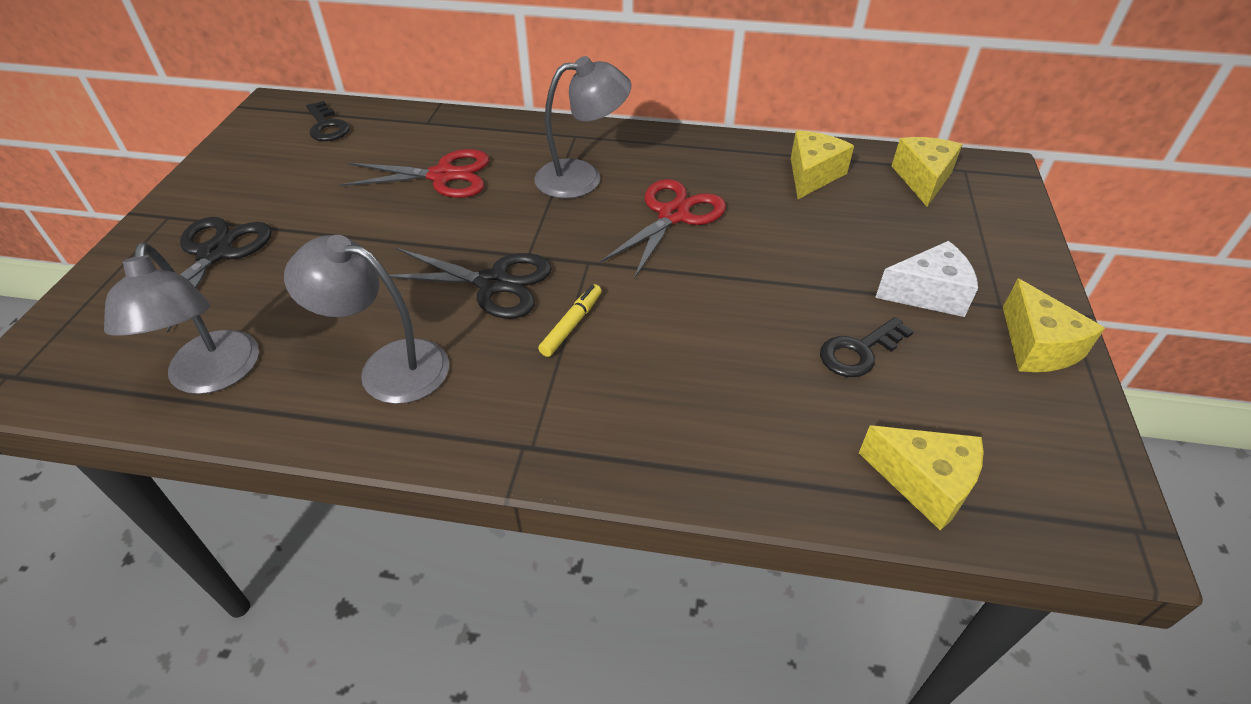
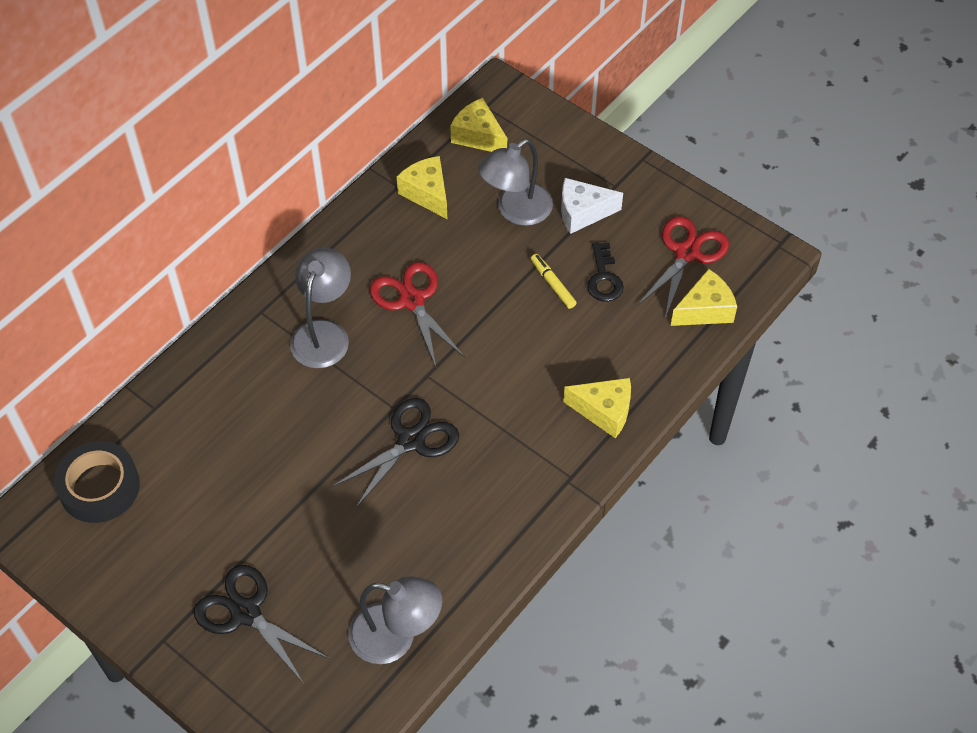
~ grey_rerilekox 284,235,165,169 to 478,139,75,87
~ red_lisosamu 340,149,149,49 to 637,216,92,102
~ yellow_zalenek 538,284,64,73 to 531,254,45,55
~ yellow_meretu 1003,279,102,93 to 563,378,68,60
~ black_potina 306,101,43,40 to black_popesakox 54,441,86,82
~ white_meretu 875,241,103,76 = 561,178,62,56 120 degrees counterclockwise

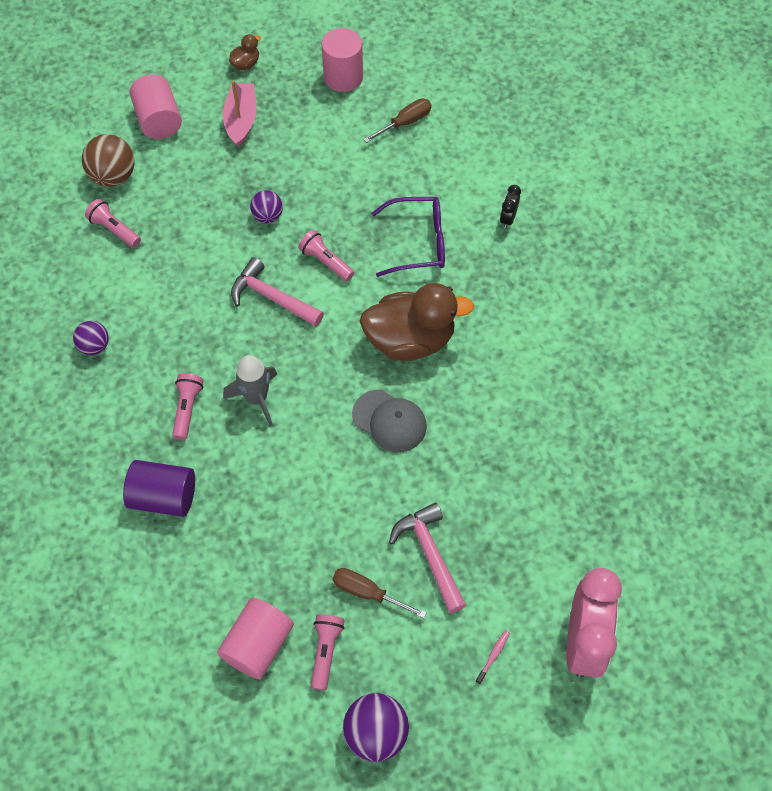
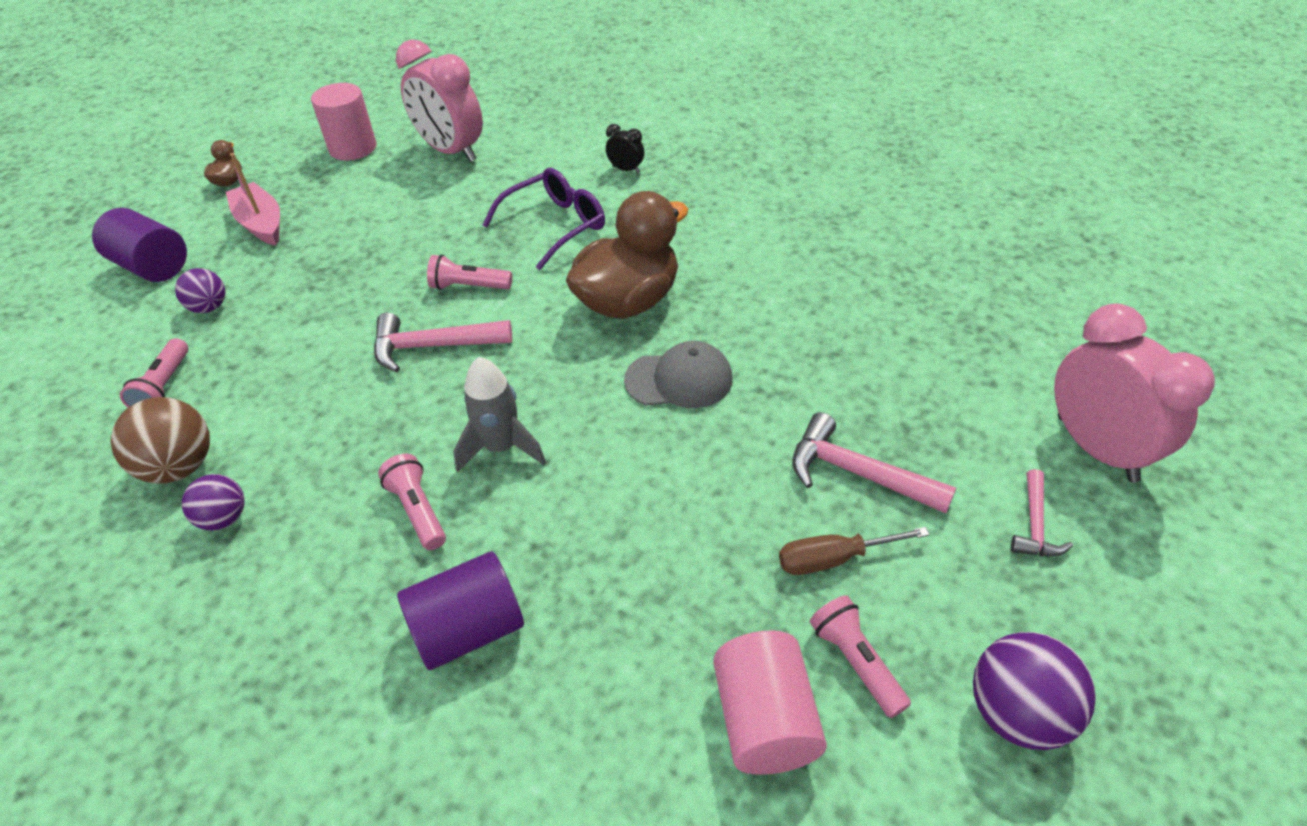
~ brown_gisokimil 82,134,53,53 to 111,397,99,87
~ purple_gisokimil 250,190,33,33 to 175,268,50,45
~ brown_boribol 363,98,68,45 to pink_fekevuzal 396,39,87,123
~ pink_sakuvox 476,630,34,54 to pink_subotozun 1011,469,62,87
~ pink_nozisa 130,74,52,65 to purple_nozisa 92,208,95,74
~ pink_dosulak 85,199,56,49 = 120,338,68,70 90 degrees counterclockwise
~ black_fekevuzal 500,185,21,44 = 606,124,38,49 135 degrees clockwise

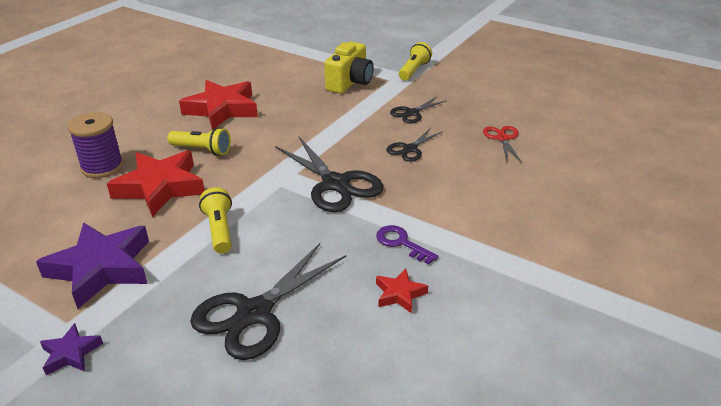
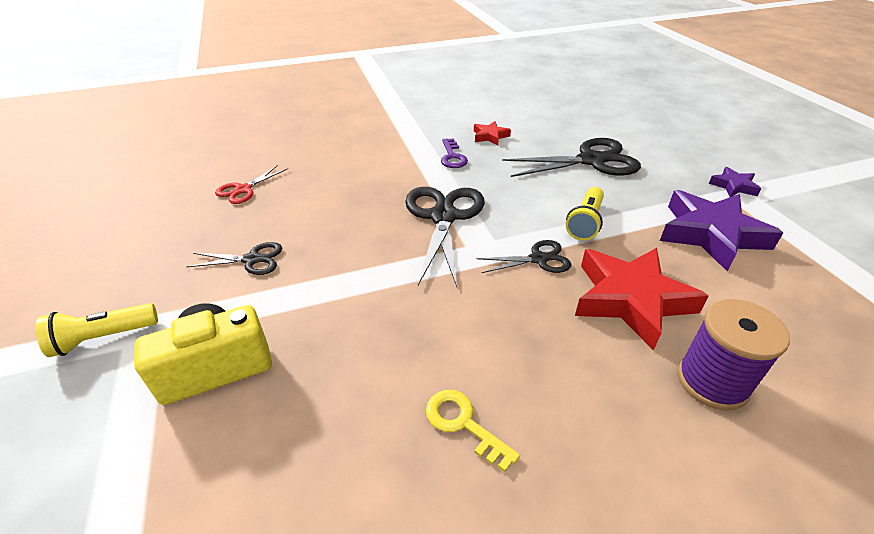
- yellow_dosulak 167,127,64,29
~ black_lisosamu 386,128,57,34 to 477,240,94,33
~ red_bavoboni 179,80,79,50 to yellow_potina 426,390,94,82

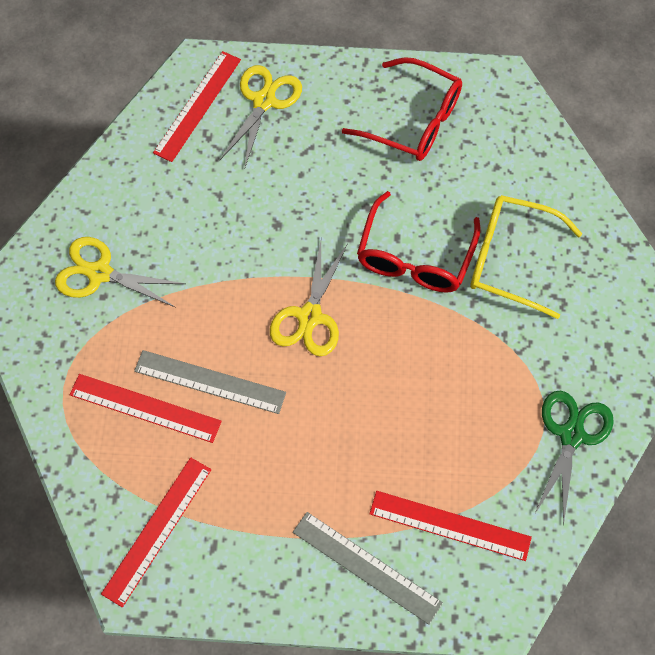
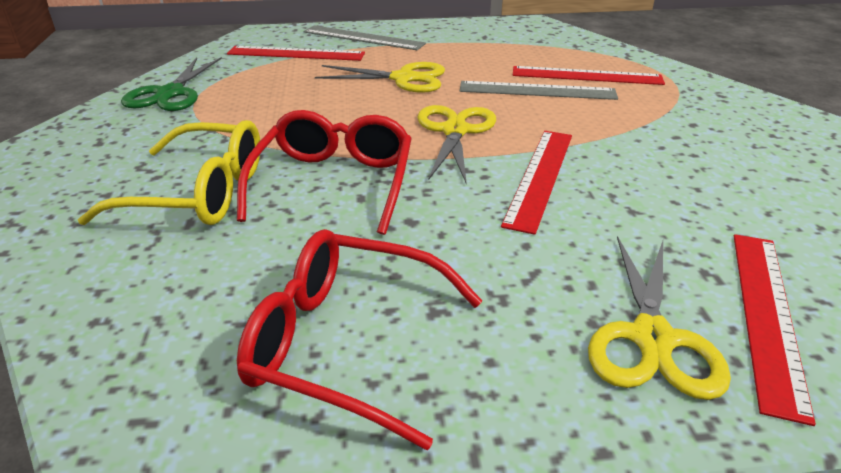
~ yellow_lisosamu 55,237,130,71 to 315,62,130,31
~ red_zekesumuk 101,457,110,150 to 501,131,71,104

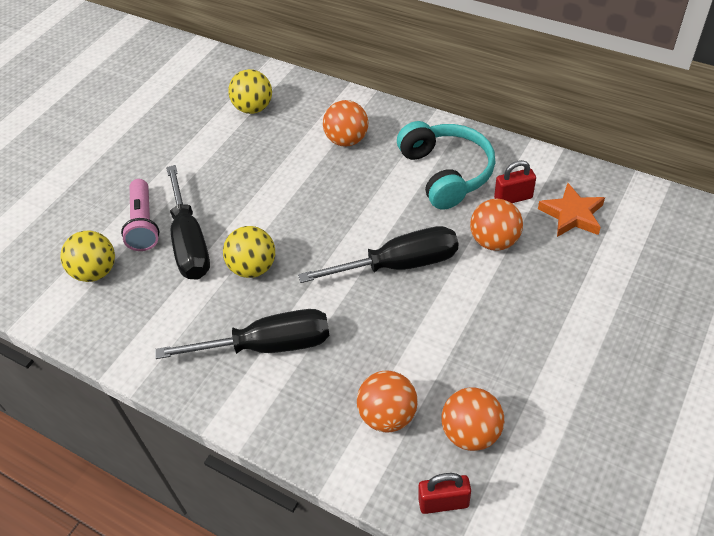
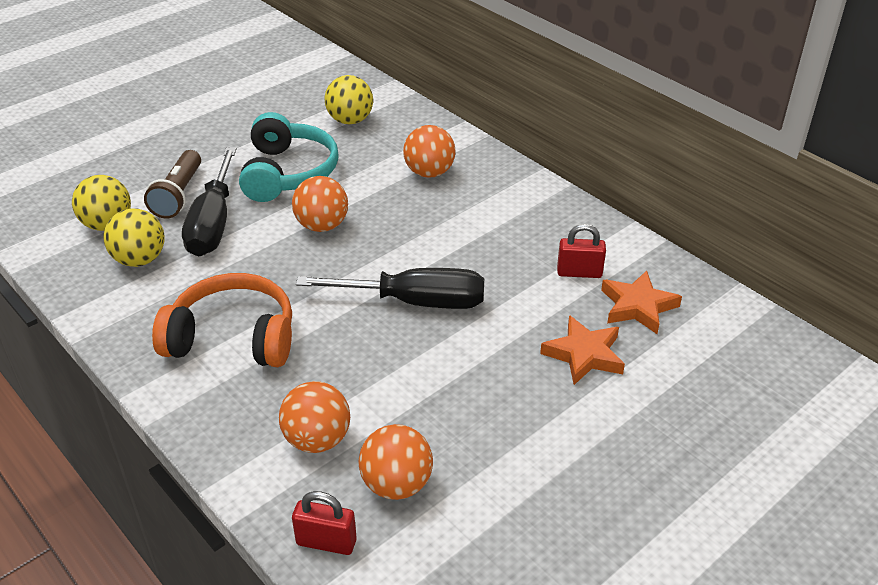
+ orange_bavoboni 540,315,85,70
~ yellow_gisokimil 223,226,52,52 to 103,208,62,59
~ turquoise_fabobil 397,121,99,88 to 239,112,100,90
~ orange_gisokimil 470,199,53,52 to 292,176,56,56
~ black_boribol 155,309,175,50 to orange_fabobil 152,273,140,94
~ pink_dosulak 121,179,38,72 to brown_dosulak 144,150,57,68

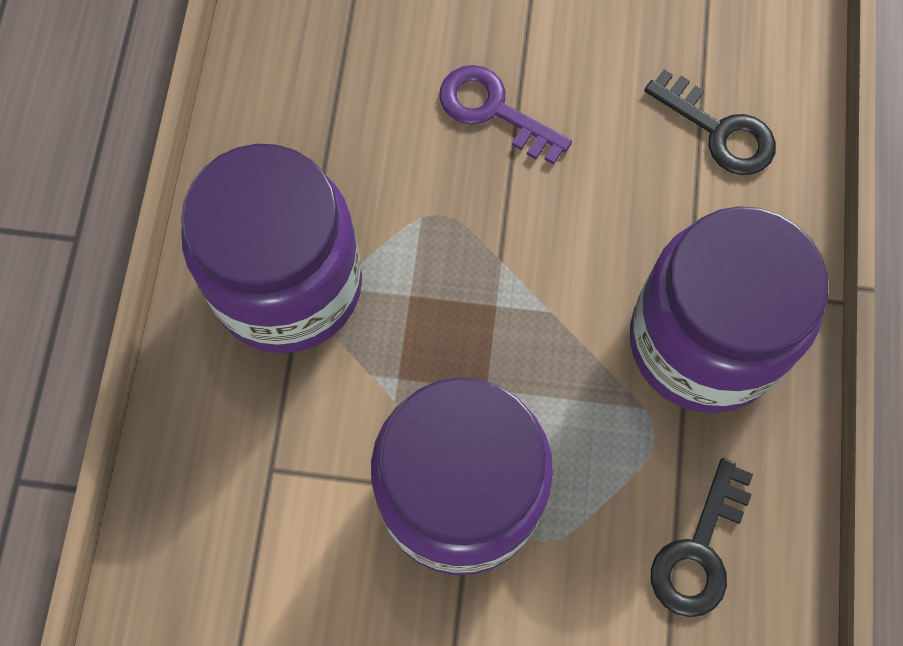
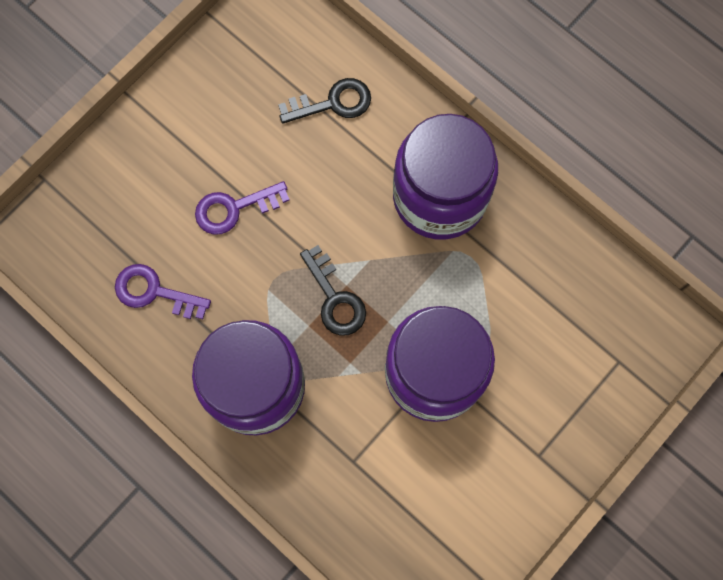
+ purple_potina 115,264,96,55
~ black_potina 651,458,102,159 to 300,245,66,91

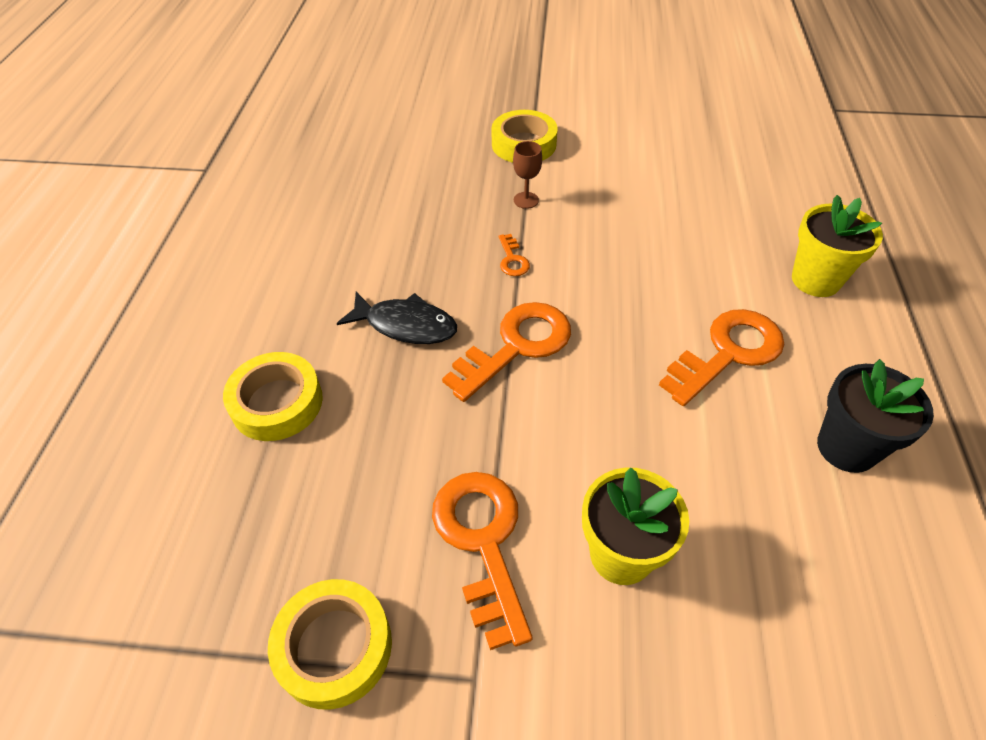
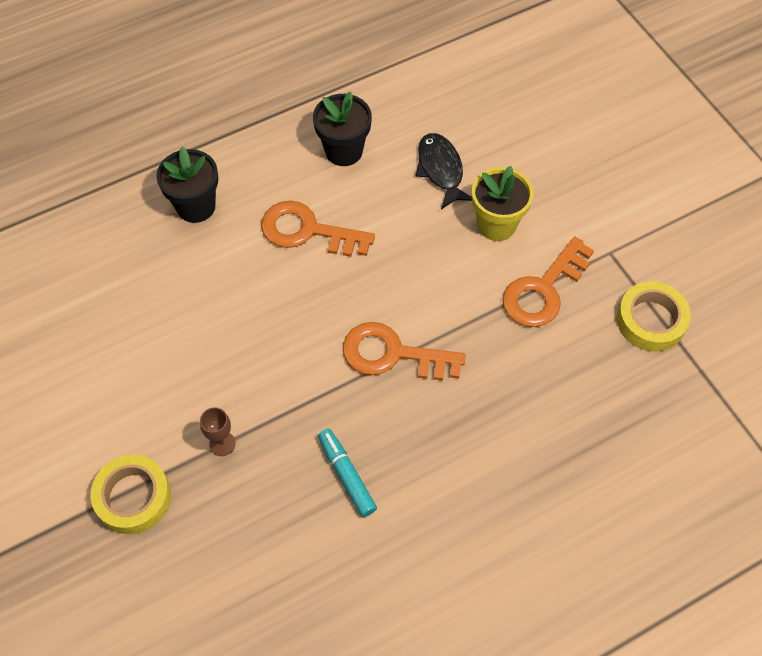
- yellow_popesakox 223,352,100,89
- orange_potina 499,234,31,42
+ turquoise_zalenek 318,429,59,88
~ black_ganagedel 337,292,120,52 to 416,133,56,76
~ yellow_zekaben 792,195,91,102 to black_zekaben 156,147,62,76

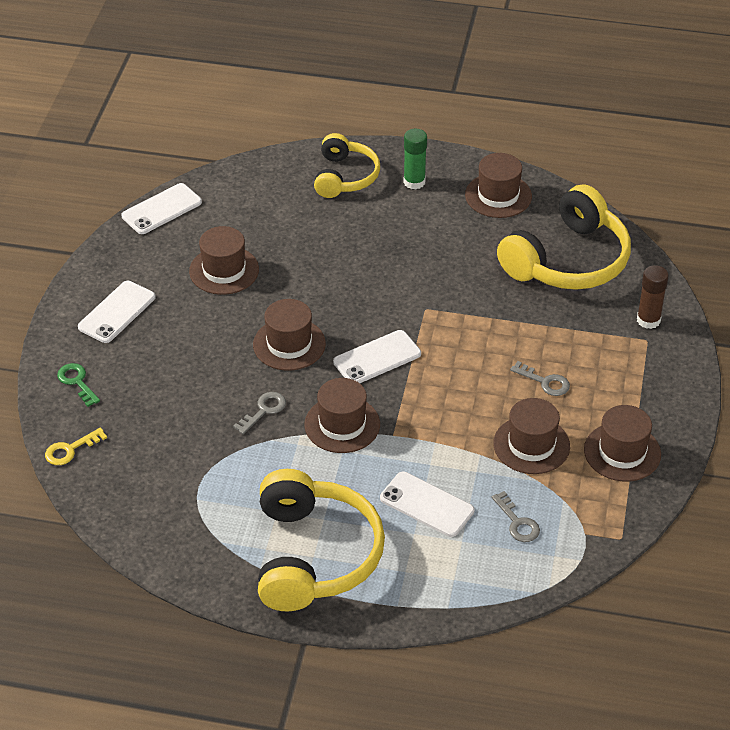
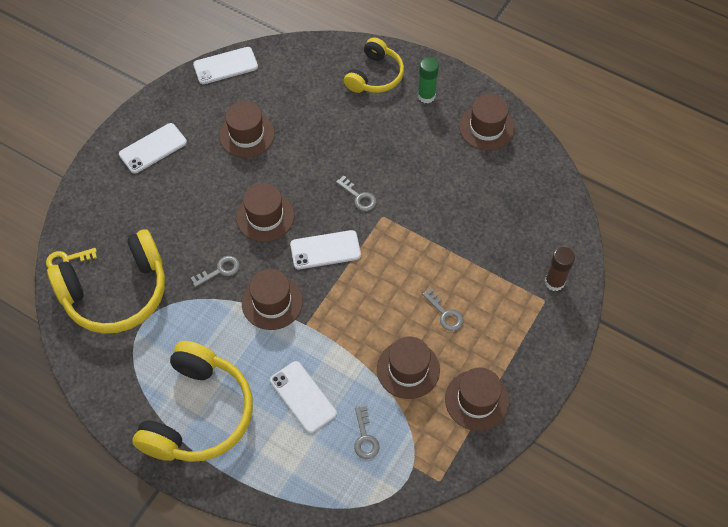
- green_potina 57,363,43,44
+ grey_potina 336,176,41,35
~ yellow_fabobil 497,184,134,106 to 47,229,118,105

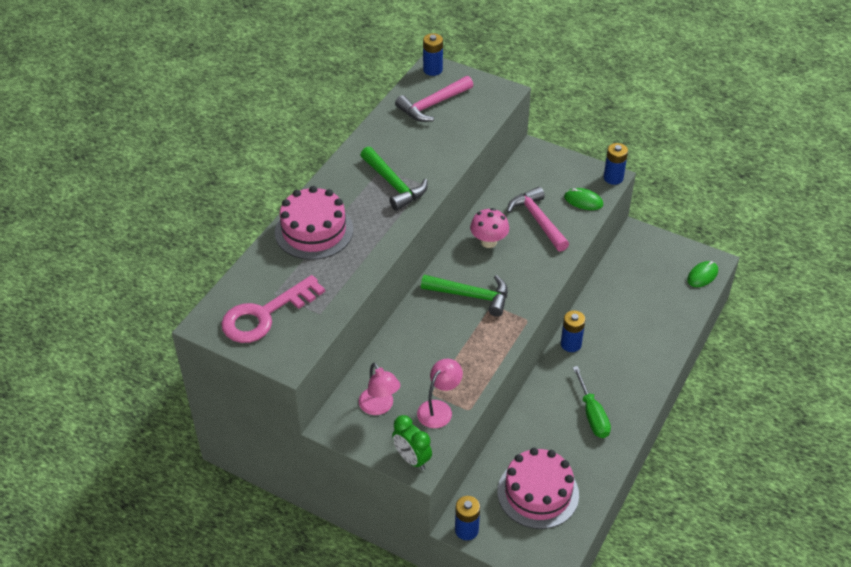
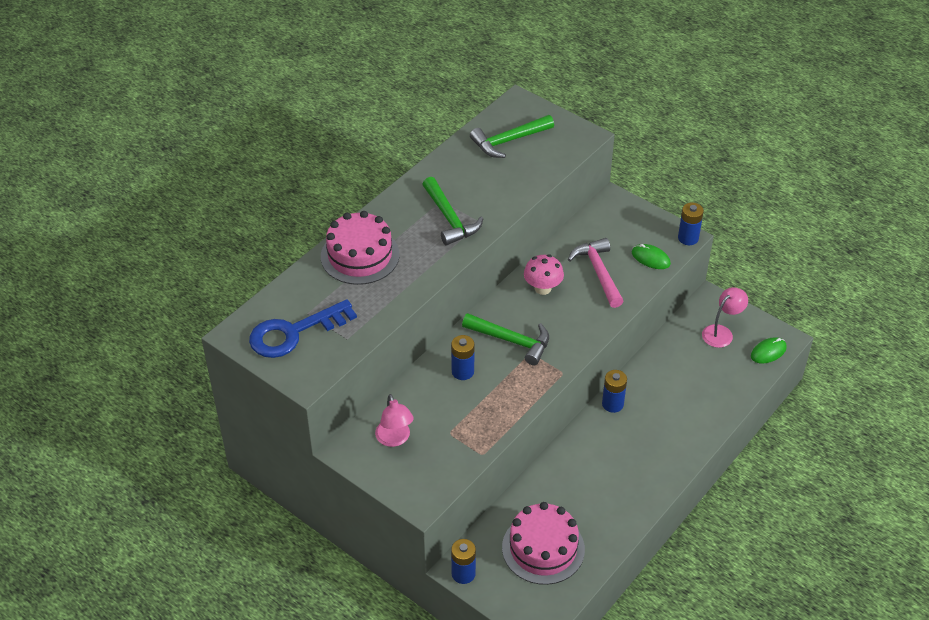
- green_fekevuzal 392,415,40,55
- green_boribol 573,366,38,72
~ pink_rerilekox 417,359,46,69 to 702,287,46,61
~ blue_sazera 423,33,20,43 to 451,335,24,45
~ pink_potina 221,275,104,68 to blue_potina 249,299,108,59
~ pink_subotozun 395,76,78,46 to green_subotozun 470,115,84,43

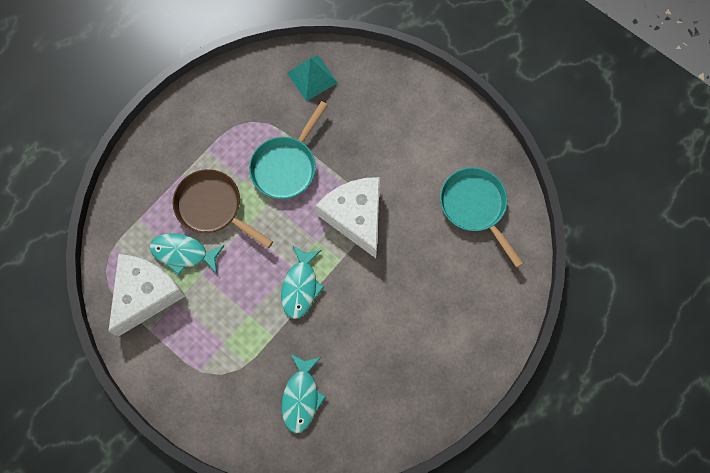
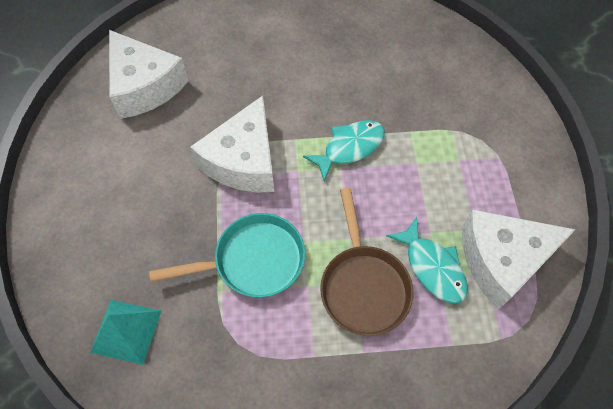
- turquoise_ganagedel 282,354,44,79
~ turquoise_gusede 440,167,84,101 to white_meretu 109,30,80,89

